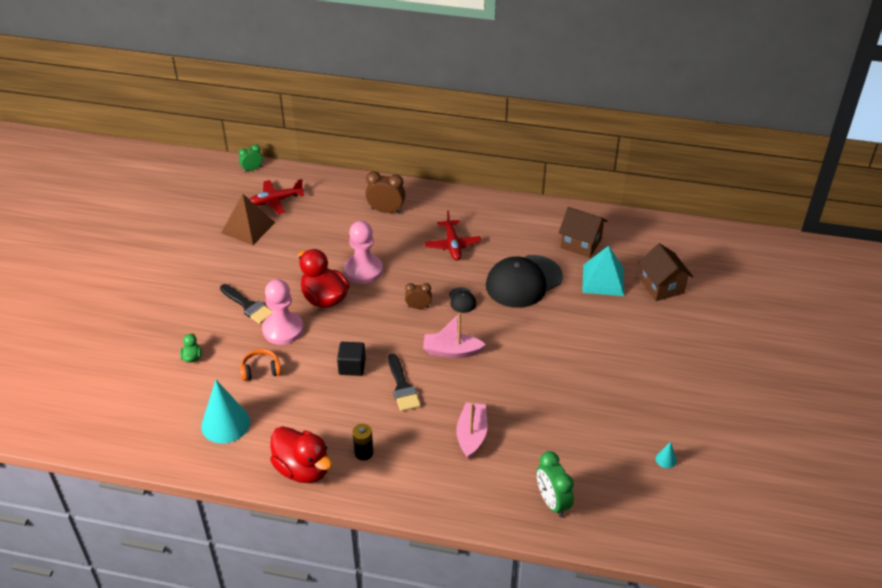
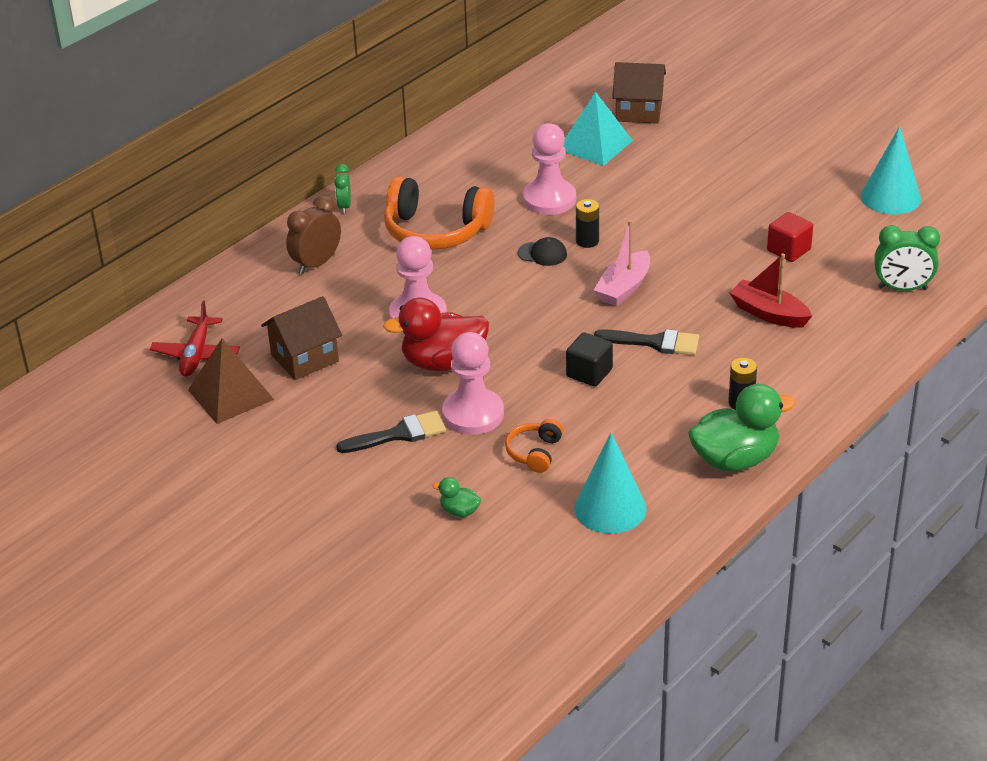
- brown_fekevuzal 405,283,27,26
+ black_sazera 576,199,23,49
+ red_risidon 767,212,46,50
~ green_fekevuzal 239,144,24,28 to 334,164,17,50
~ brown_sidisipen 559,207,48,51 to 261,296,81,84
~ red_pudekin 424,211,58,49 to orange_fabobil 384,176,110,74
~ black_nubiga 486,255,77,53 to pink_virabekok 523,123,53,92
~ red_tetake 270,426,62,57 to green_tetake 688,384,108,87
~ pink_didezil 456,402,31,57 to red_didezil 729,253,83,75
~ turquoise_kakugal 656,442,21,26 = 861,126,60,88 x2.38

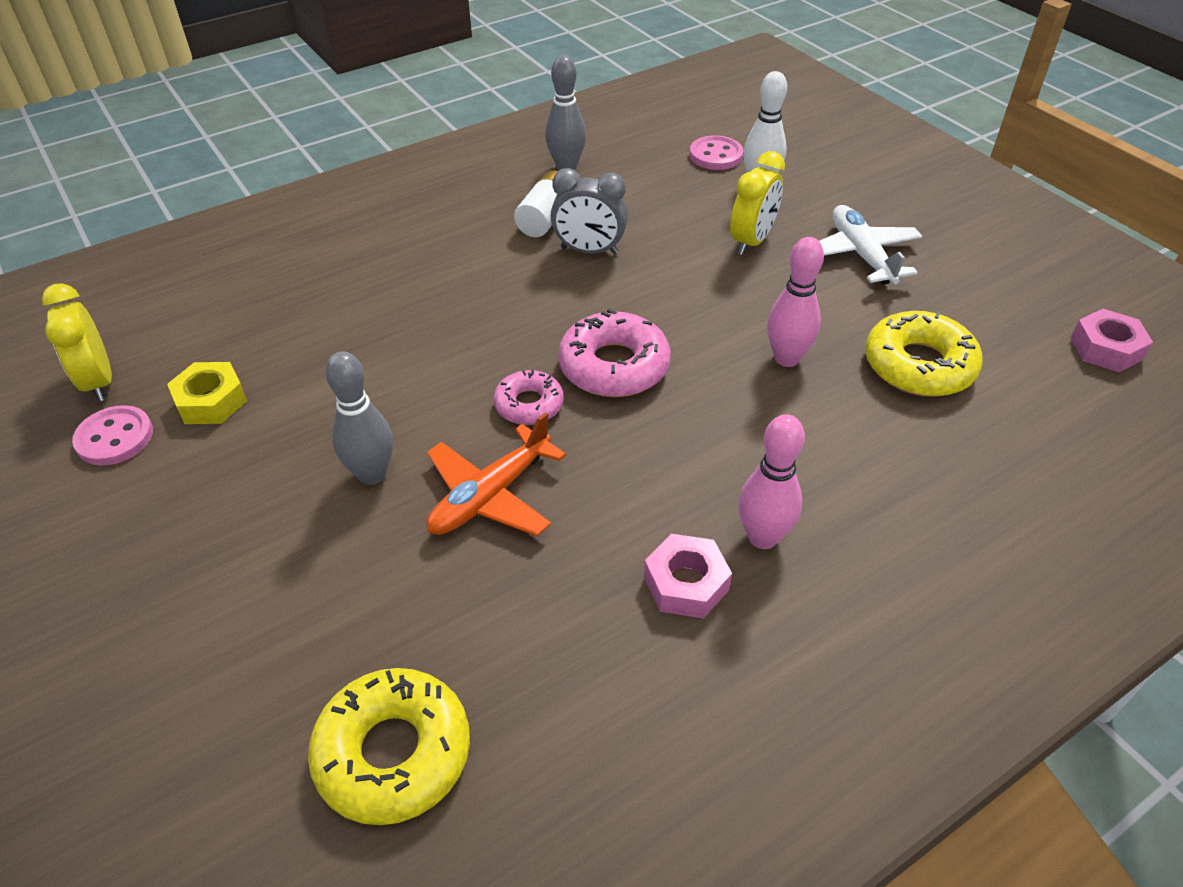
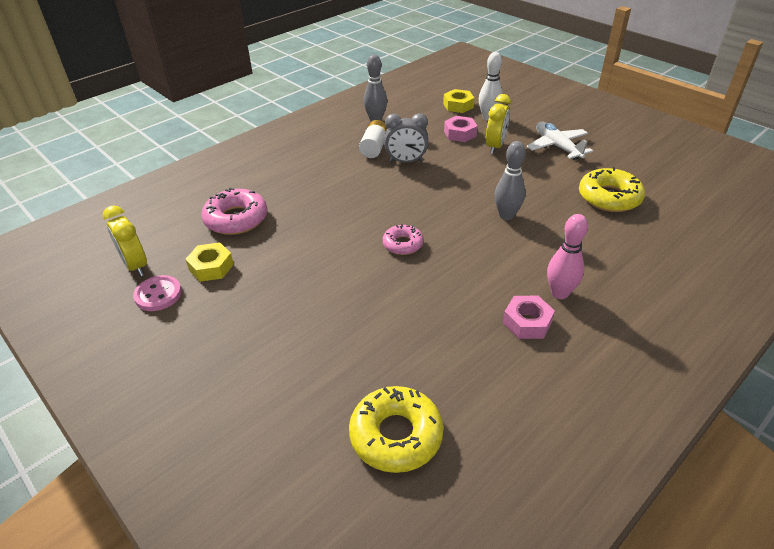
- orange_pudekin 427,412,139,124
- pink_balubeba 767,237,57,130
~ grey_balubeba 325,351,68,134 to 494,141,32,79
~ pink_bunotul 558,309,113,88 to 201,188,66,47
~ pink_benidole 1071,309,82,63 to 444,116,33,26
~ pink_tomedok 690,135,53,35 to yellow_benidole 443,89,32,24

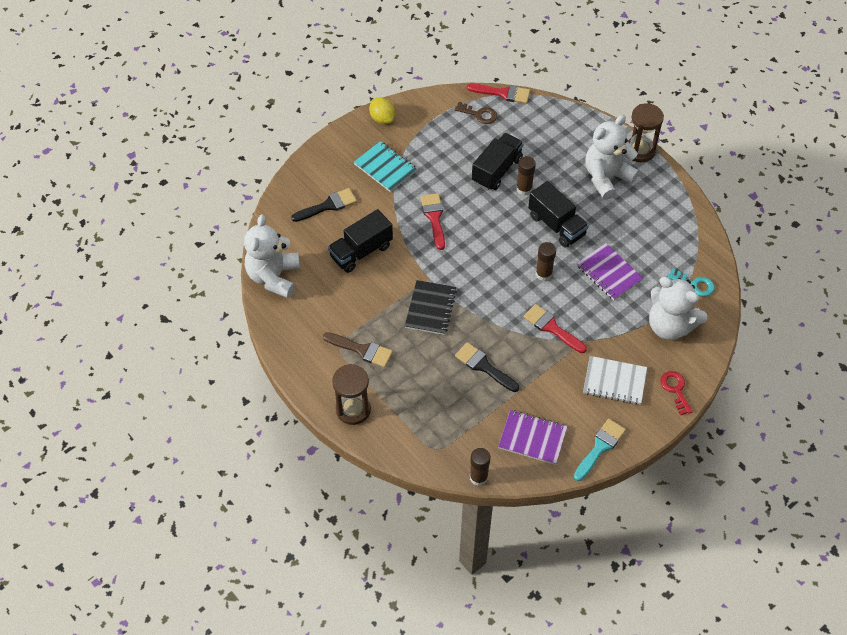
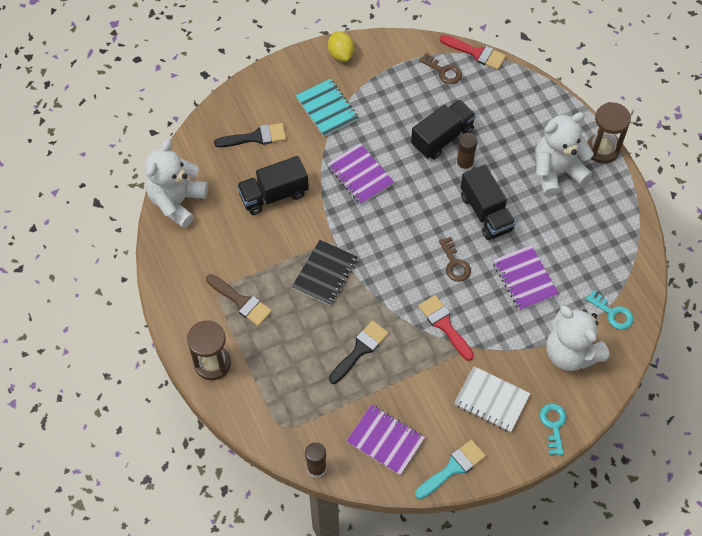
~ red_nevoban 421,193,24,57 to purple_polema 327,143,67,62
~ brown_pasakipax 536,242,20,39 to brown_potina 439,237,32,45
~ red_potina 660,371,33,44 to turquoise_potina 540,403,26,52
~ black_nevoban 455,342,64,50 = 329,321,60,63 75 degrees clockwise

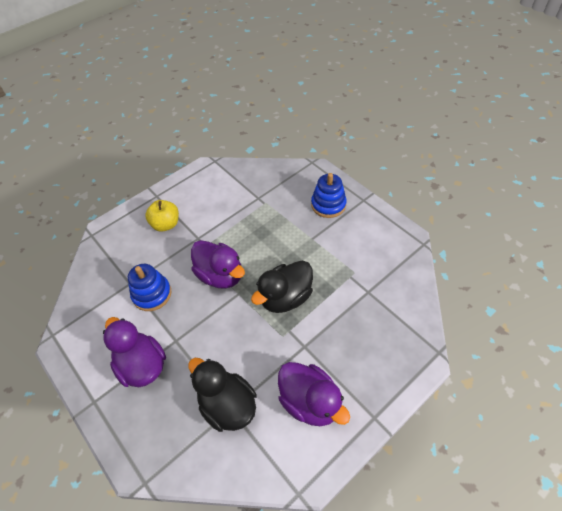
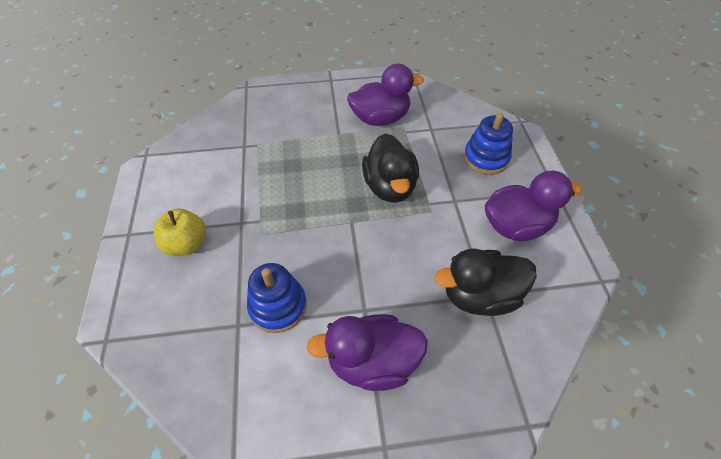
~ purple_tetake 191,240,54,49 to 347,63,77,63
~ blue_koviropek 311,173,36,45 to 463,113,50,62

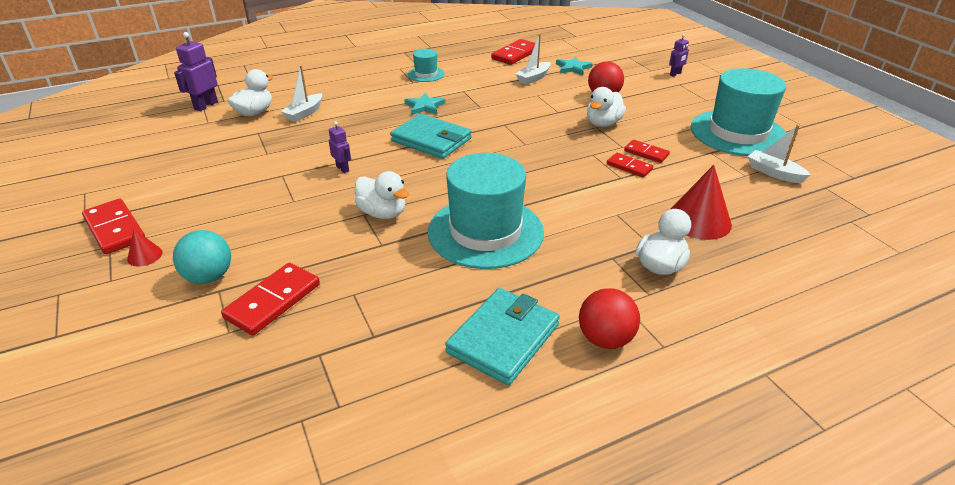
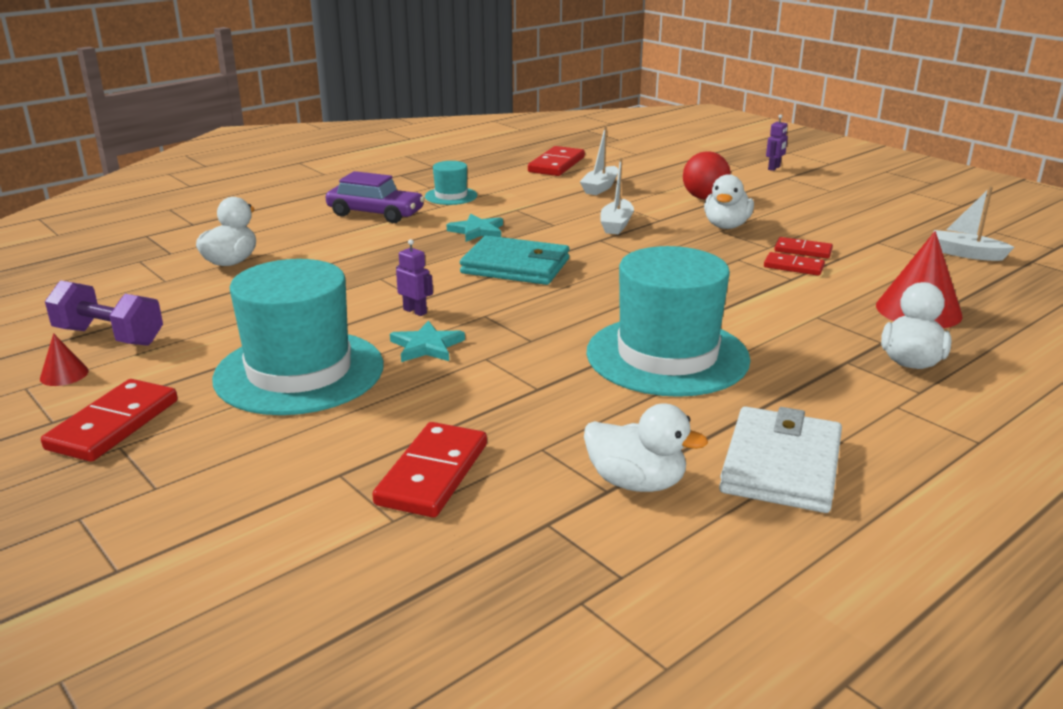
- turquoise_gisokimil 173,230,58,54
- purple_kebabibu 174,32,44,79
- red_gisokimil 579,288,61,61
+ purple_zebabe 45,280,118,66
+ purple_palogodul 325,171,100,52
~ red_kakugal 127,229,36,38 to 40,333,49,53
~ white_didezil 281,65,41,57 to 600,158,34,76
~ white_tetake 355,171,54,48 to 584,403,124,89
~ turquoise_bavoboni 556,56,37,19 to 390,321,75,41
~ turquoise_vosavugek 691,68,96,88 to 212,259,172,156
~ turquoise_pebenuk 445,288,115,97 to white_pebenuk 719,406,123,107
~ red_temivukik 82,199,63,55 = 41,379,137,83 75 degrees clockwise

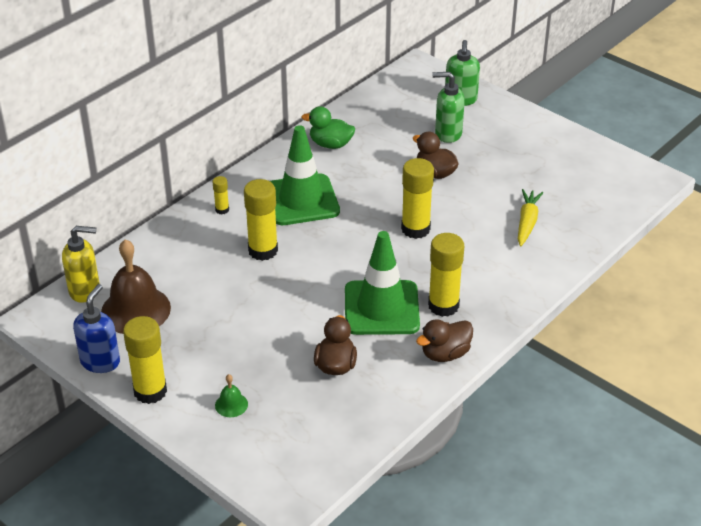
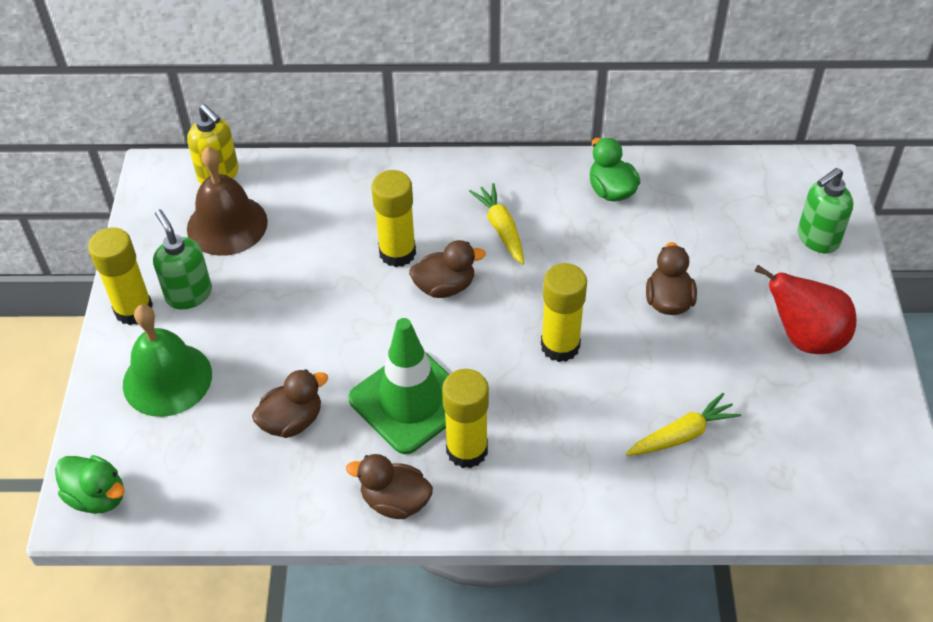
- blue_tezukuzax 73,284,47,89
- yellow_pasakipax 213,176,16,38
+ green_tetake 55,455,70,59
+ brown_tetake 409,240,77,58
+ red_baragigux 755,265,101,89
~ green_tezukuzax 432,72,33,71 to 153,209,59,101
~ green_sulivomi 270,125,70,100 to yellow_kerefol 469,183,55,81
~ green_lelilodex 215,374,33,43 = 123,304,89,113 x2.27

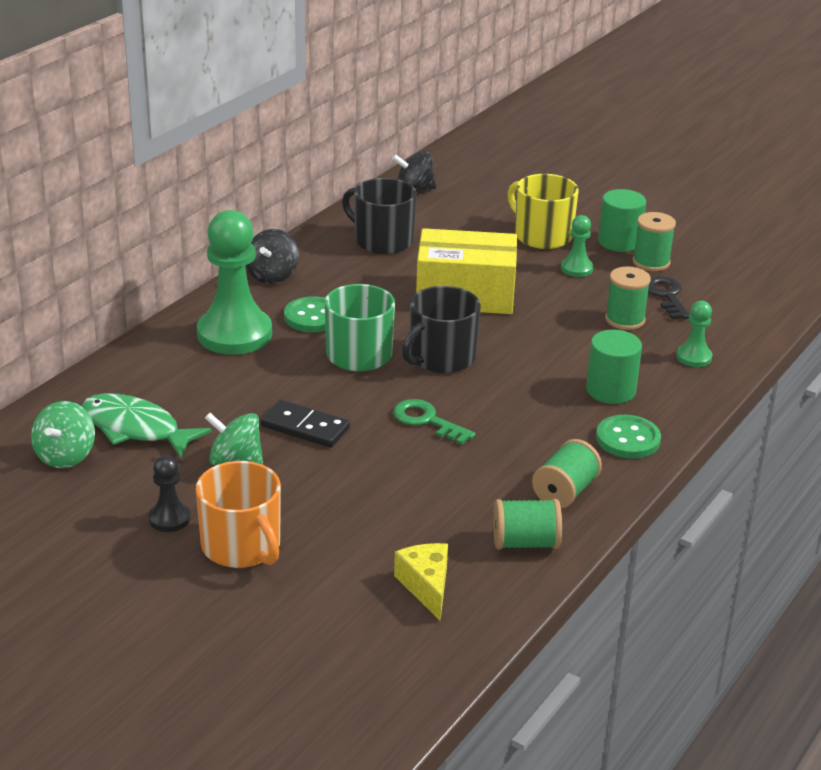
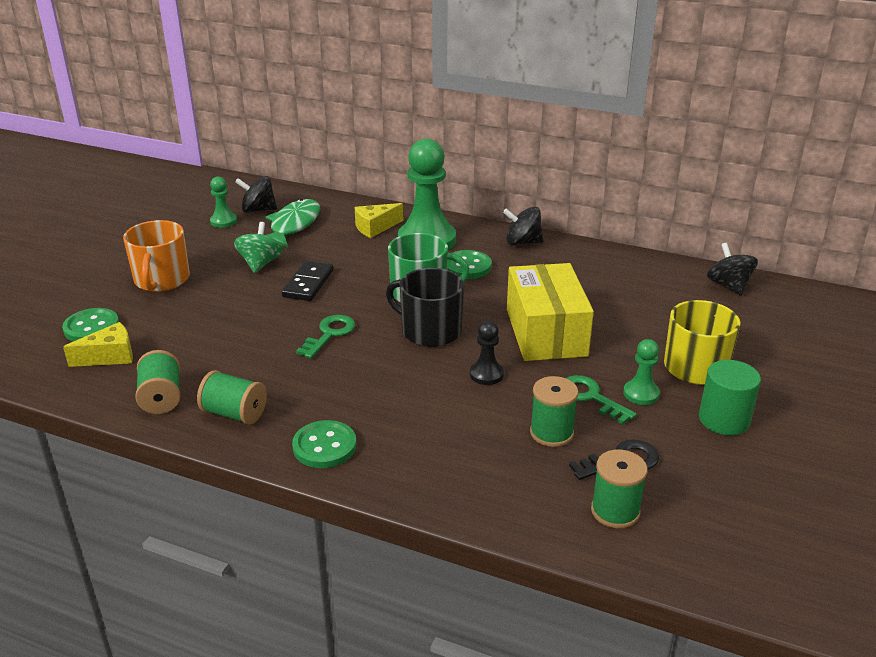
- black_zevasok 342,178,75,76
- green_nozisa 586,330,56,74
+ green_tomedok 62,308,57,33
+ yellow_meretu 355,203,48,35
+ green_potina 566,375,71,49
~ black_virabekok 148,455,43,77 to 470,321,34,64
~ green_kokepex 633,212,43,59 to 591,449,57,80
~ green_virabekok 676,301,37,66 to 210,177,27,51
~ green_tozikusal 31,401,64,67 to black_tozikusal 235,176,42,37
~ orange_zevasok 196,461,85,107 = 123,220,67,72 45 degrees counterclockwise

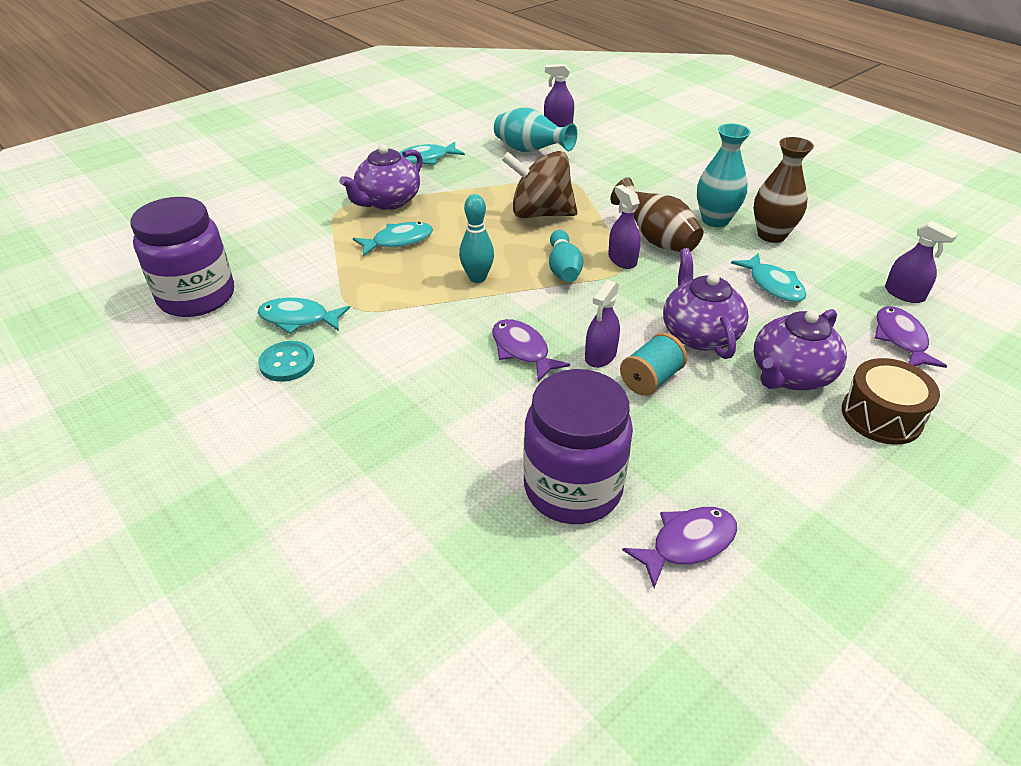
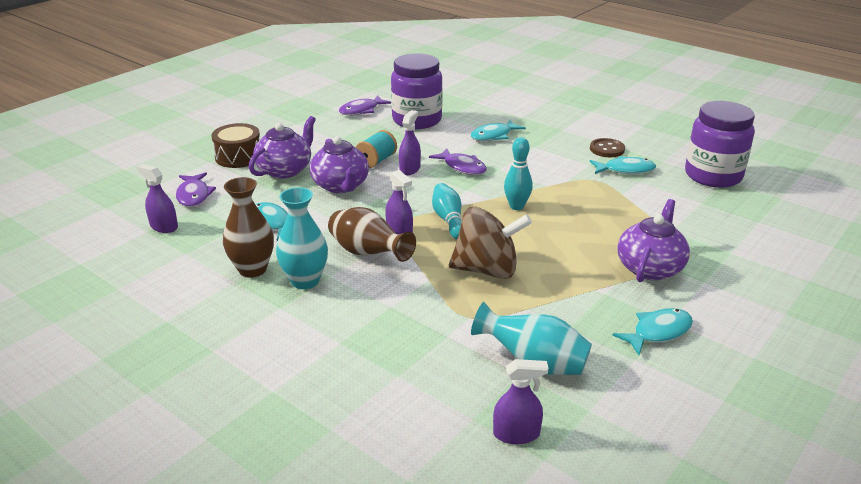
~ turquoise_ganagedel 353,222,80,35 to 471,120,55,21
~ turquoise_tomedok 258,341,57,41 to brown_tomedok 590,138,35,19

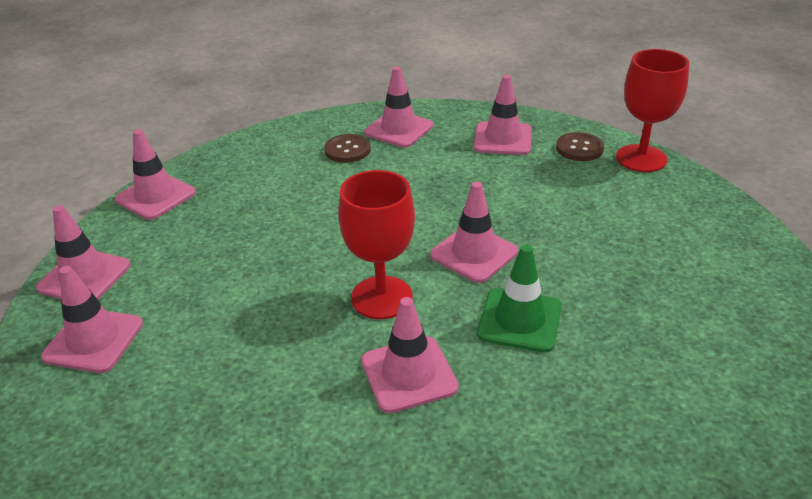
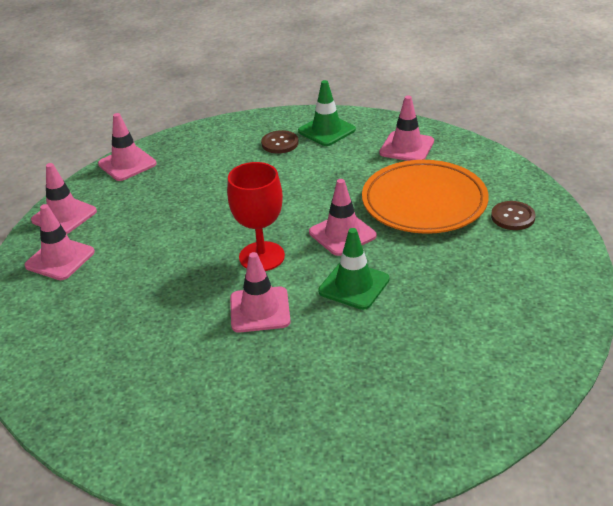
- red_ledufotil 616,49,73,123
+ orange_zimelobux 362,160,127,74
~ brown_tomedok 556,132,48,29 to 491,201,44,29
~ pink_sulivomi 364,66,69,82 to green_sulivomi 298,80,58,66

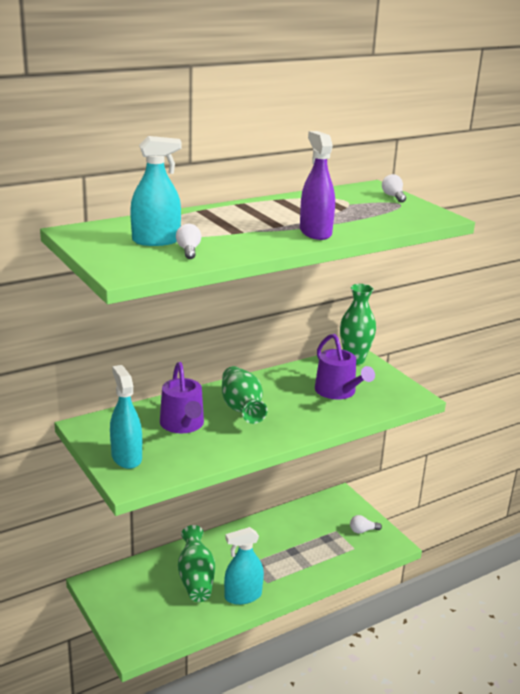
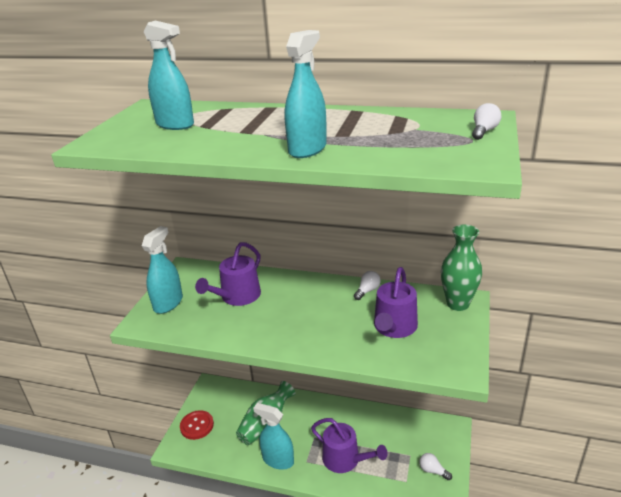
- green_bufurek 222,366,46,58
+ red_tomedok 180,410,34,30
+ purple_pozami 311,418,77,55
~ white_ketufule 176,224,25,35 to 354,271,27,29
~ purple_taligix 300,131,35,109 to turquoise_taligix 285,30,42,128

